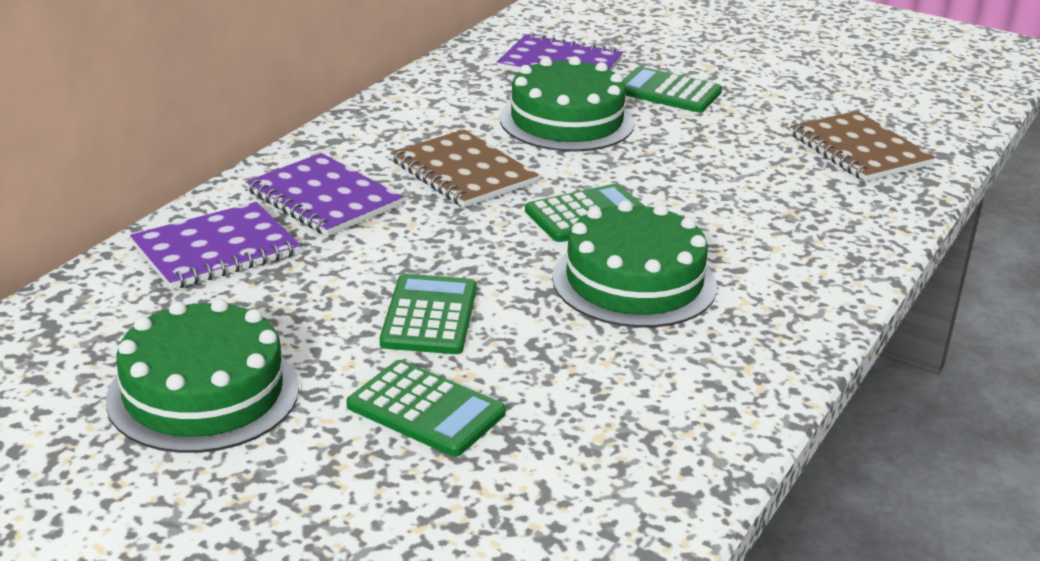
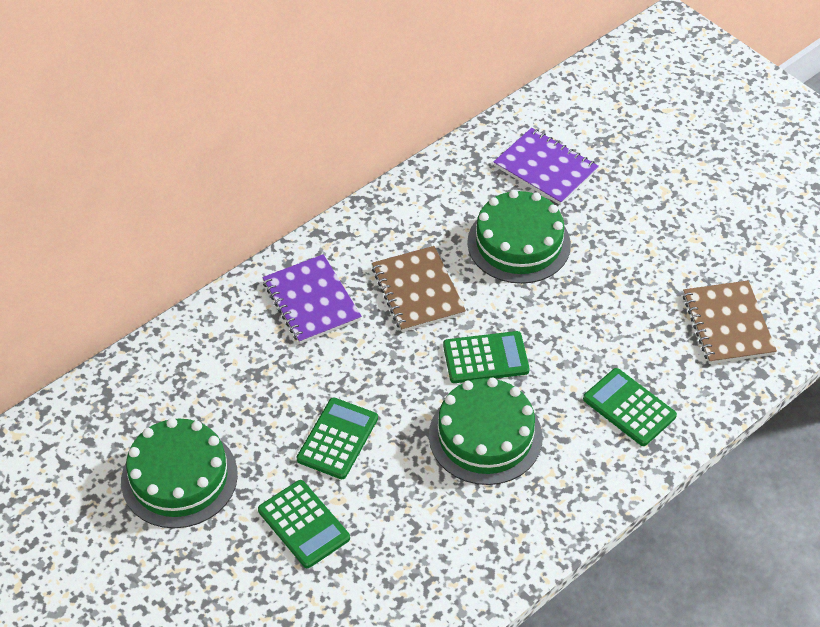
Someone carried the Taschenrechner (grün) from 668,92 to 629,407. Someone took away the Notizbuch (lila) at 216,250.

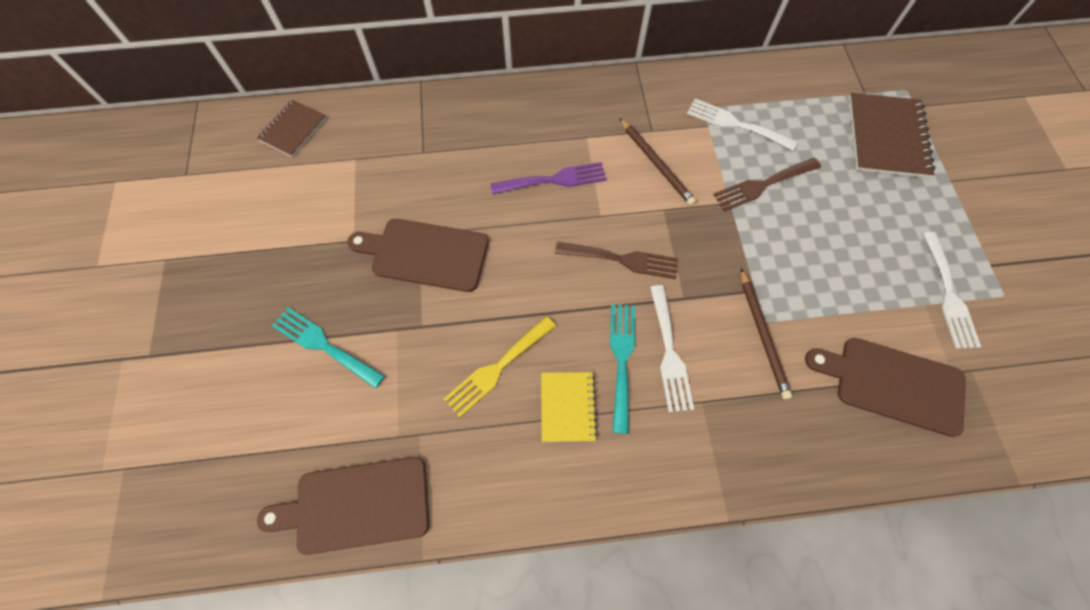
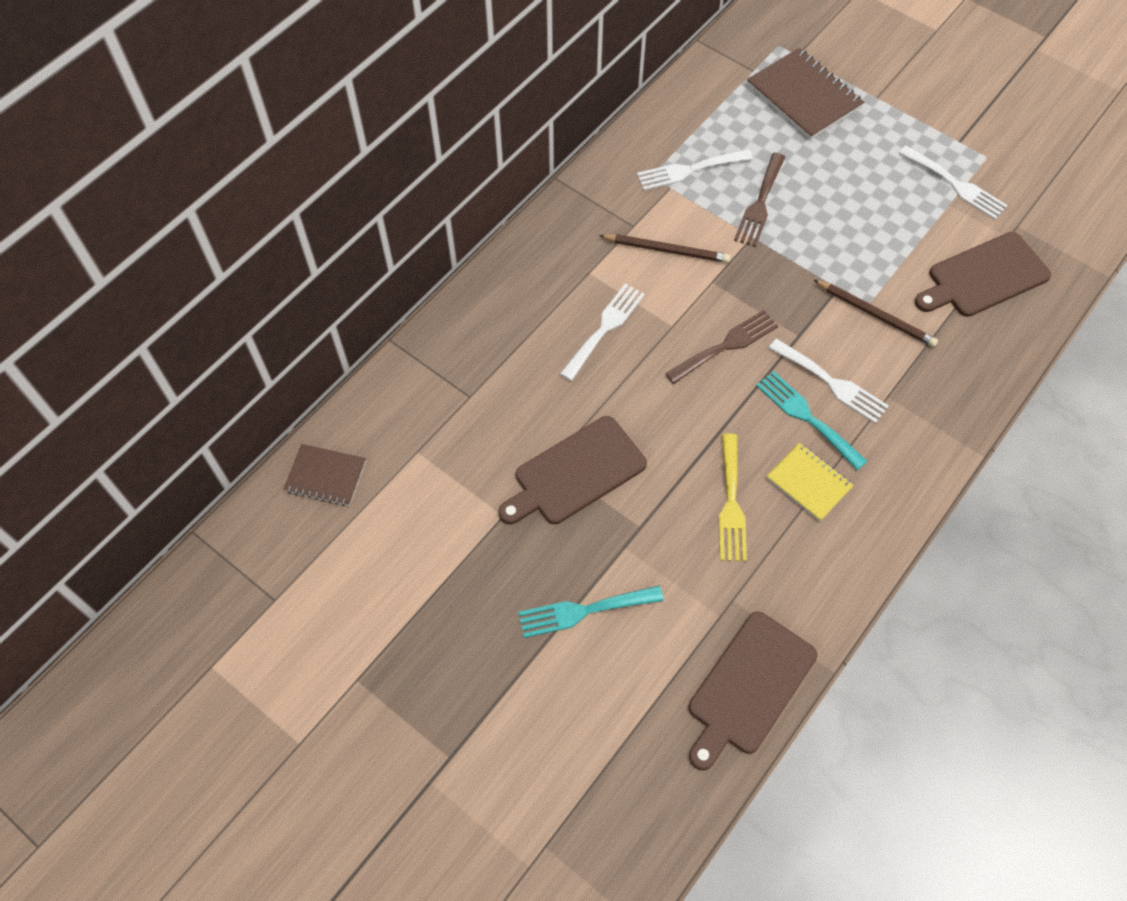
Someone rotated the Notizbuch (braun) at 293,129 by 60 degrees counterclockwise. Someone repainted the Gabel (lila) at 554,180, which became the Gabel (weiß) at 605,328.

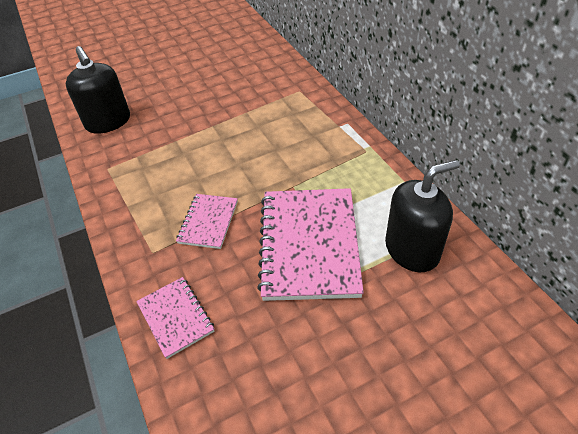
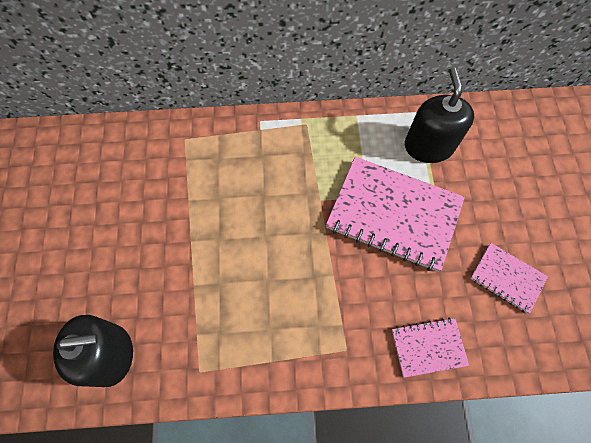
Someone carried the Notizbuch (rosa) from 208,222 to 507,278.

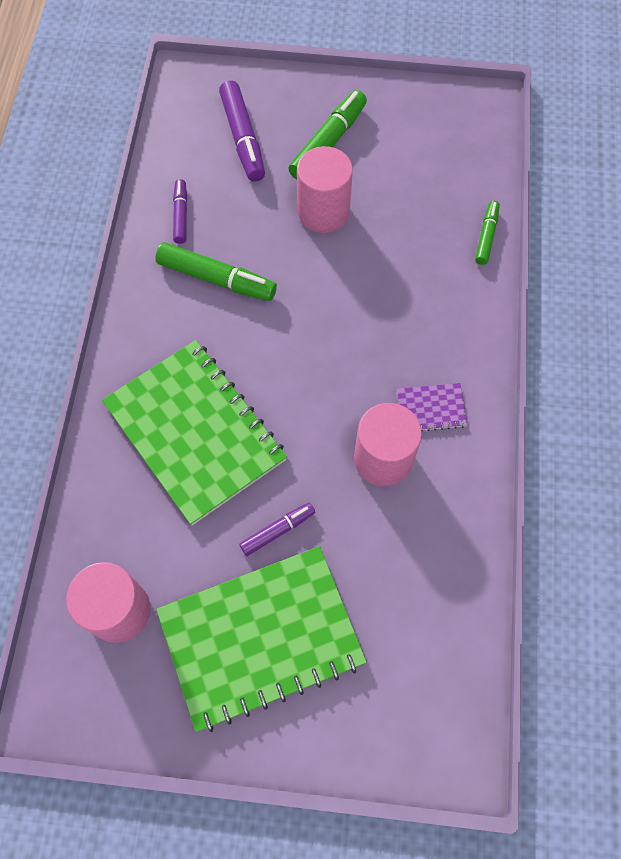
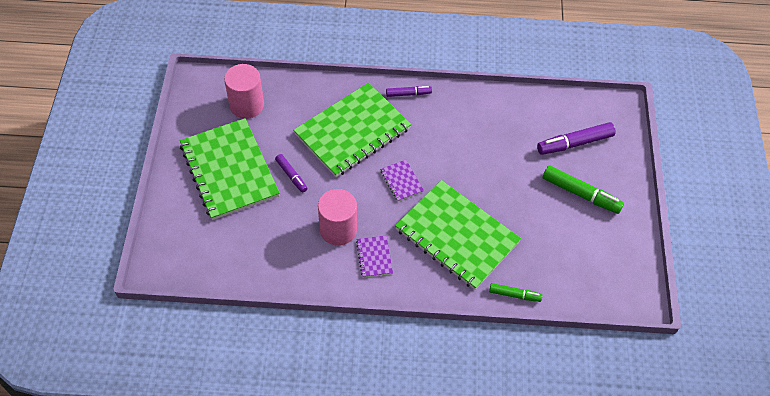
Someone took away the Vollzylinder (rosa) at 323,212. Someone carried the Filzstift (lila) from 181,215 to 408,94. Someone took away the Filzstift (grün) at 217,279. Someone put down the Notizbuch (lila) at 401,181. Someone put down the Notizbuch (grün) at 457,236.

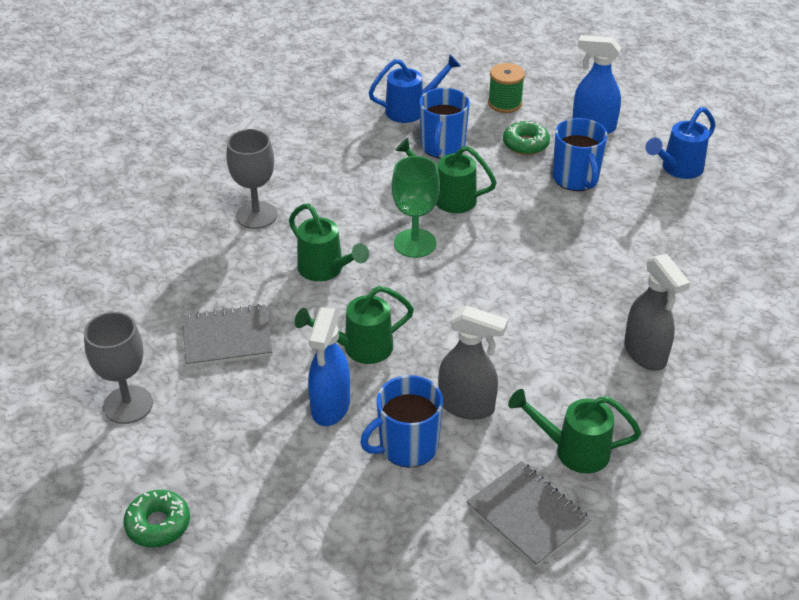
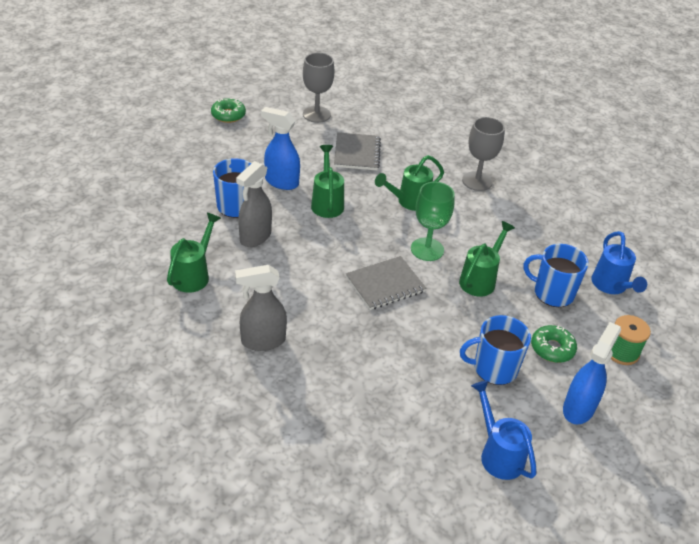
Someone carried the Notizbuch (grau) from 528,515 to 385,284.

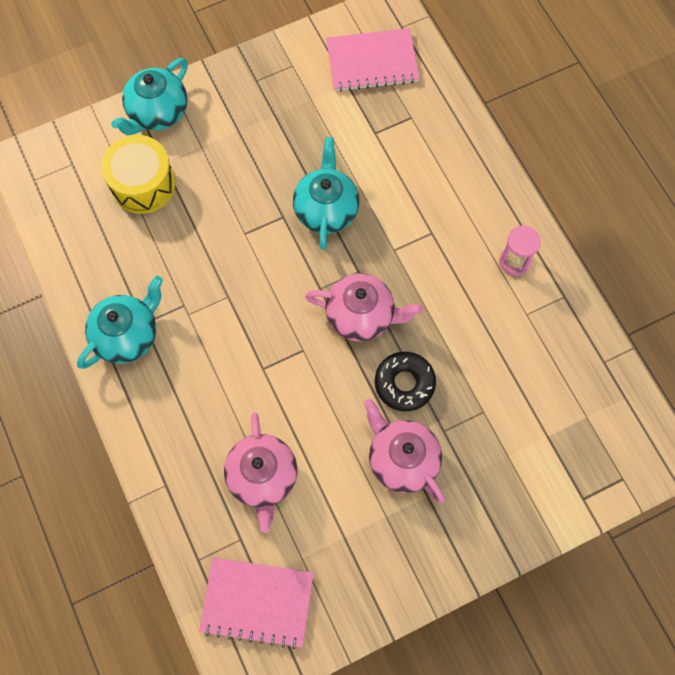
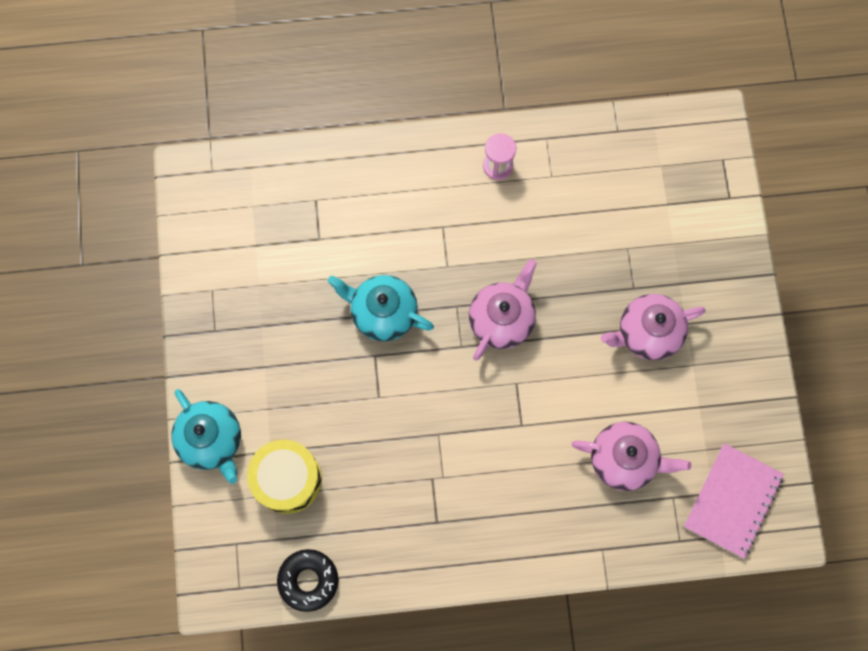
Someone took away the Notizbuch (rosa) at 372,62. Someone took away the Teekanne (türkis) at 127,335. Someone carried the Donut (schwarz) from 404,383 to 308,580.

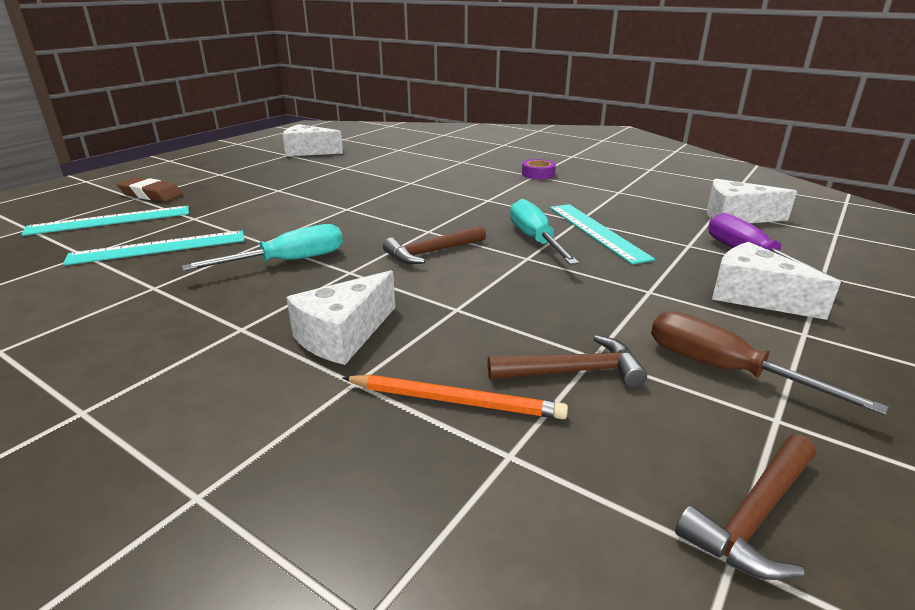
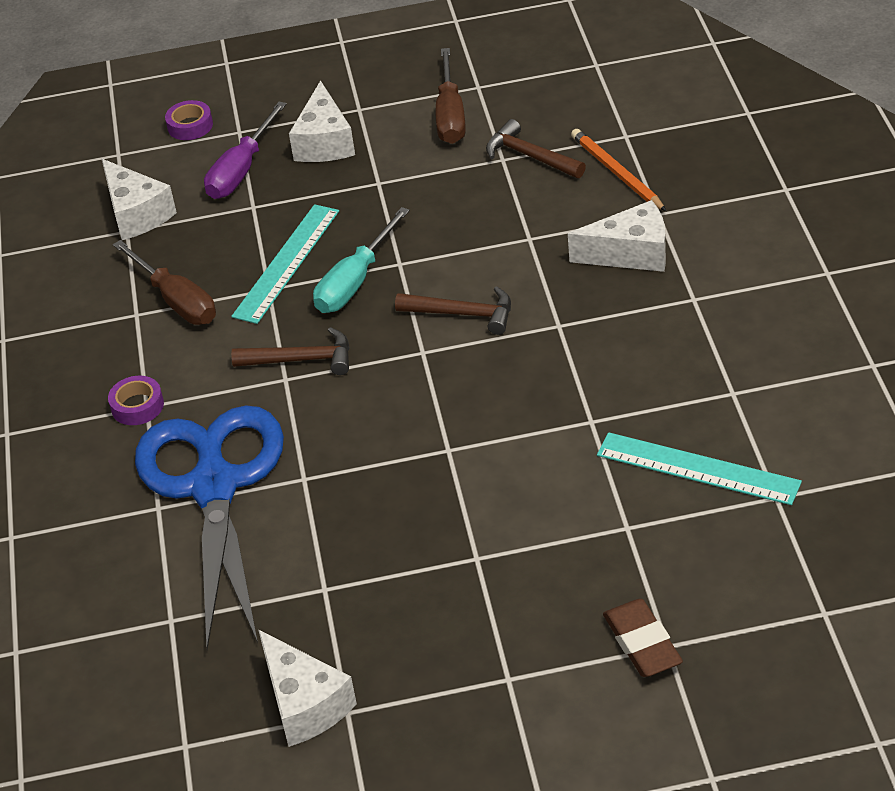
Someone took away the Lineal (türkis) at 110,220. Someone took away the Schraubenzieher (türkis) at 288,261. Someone carried the Hammer (braun) from 754,516 to 301,360. Someone put down the Klebeband (lila) at 190,126. Someone put down the Schraubenzieher (braun) at 176,300. Someone put down the Schere (blau) at 214,487.

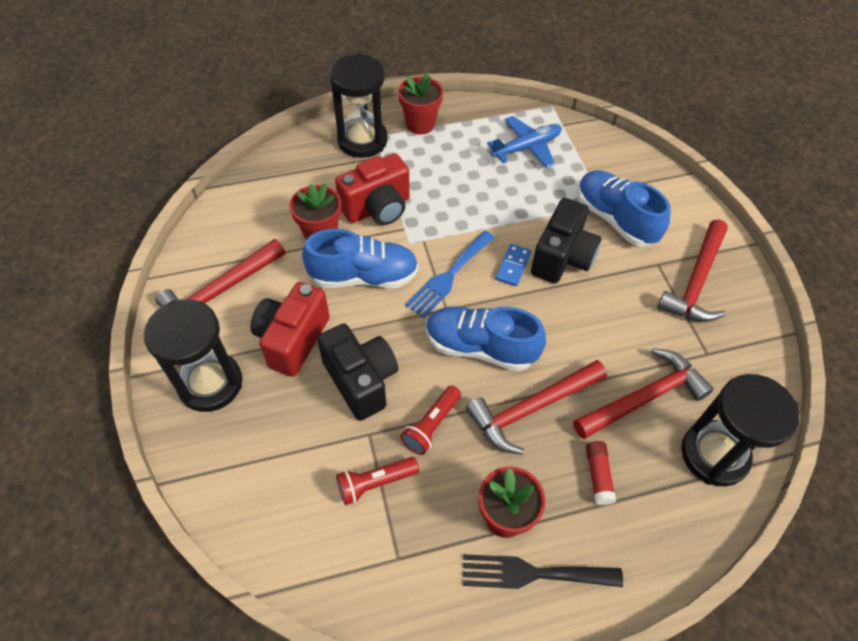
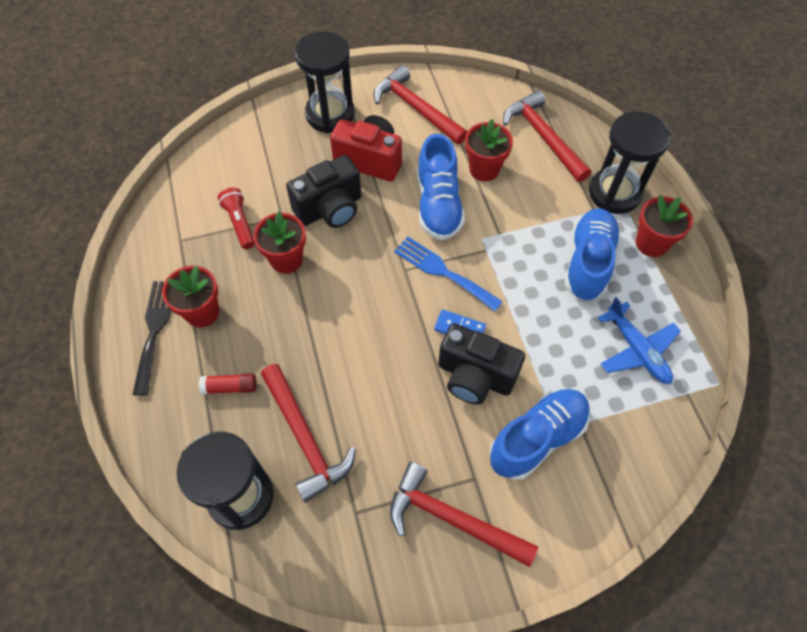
Someone took away the Kamera (rot) at 377,208. Someone carried the Schuh (blau) from 480,347 to 588,262. Someone carried the Hammer (rot) from 531,408 to 543,137. Someone swapped the Taschenlampe (rot) at 431,425 for the Blumentopf (rot) at 286,260.

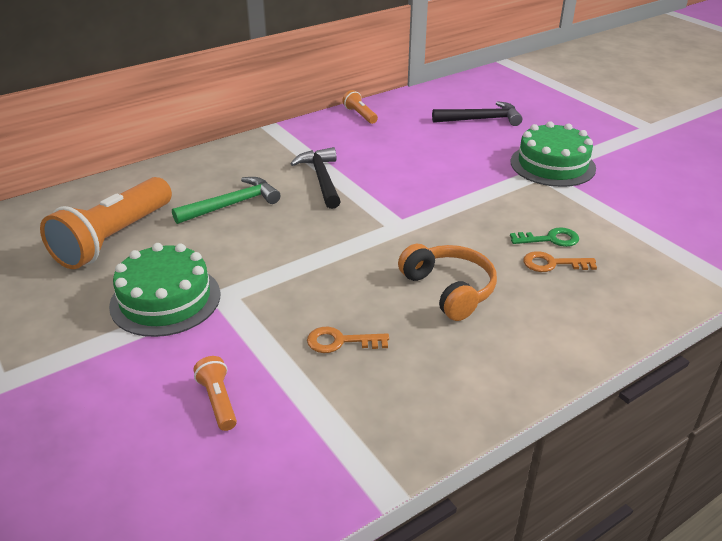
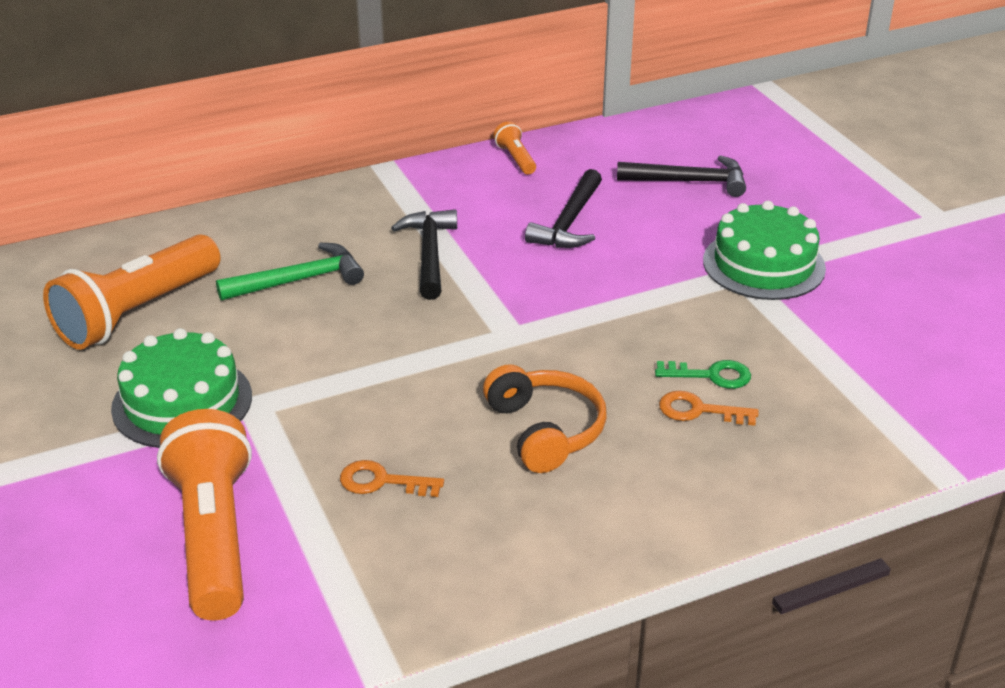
Someone scaled the Taschenlampe (orange) at 218,401 by 2.28. Someone put down the Hammer (schwarz) at 569,222.

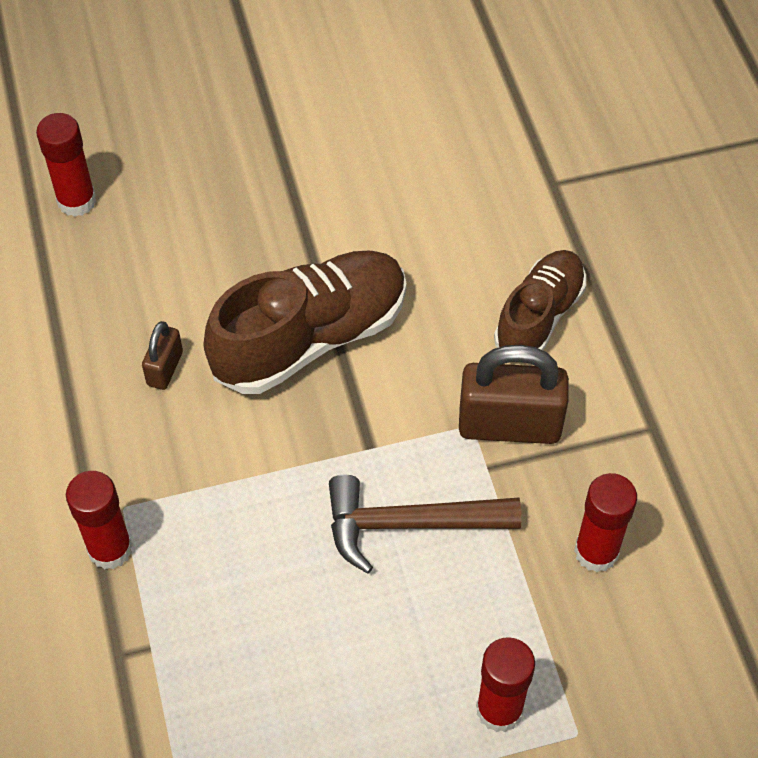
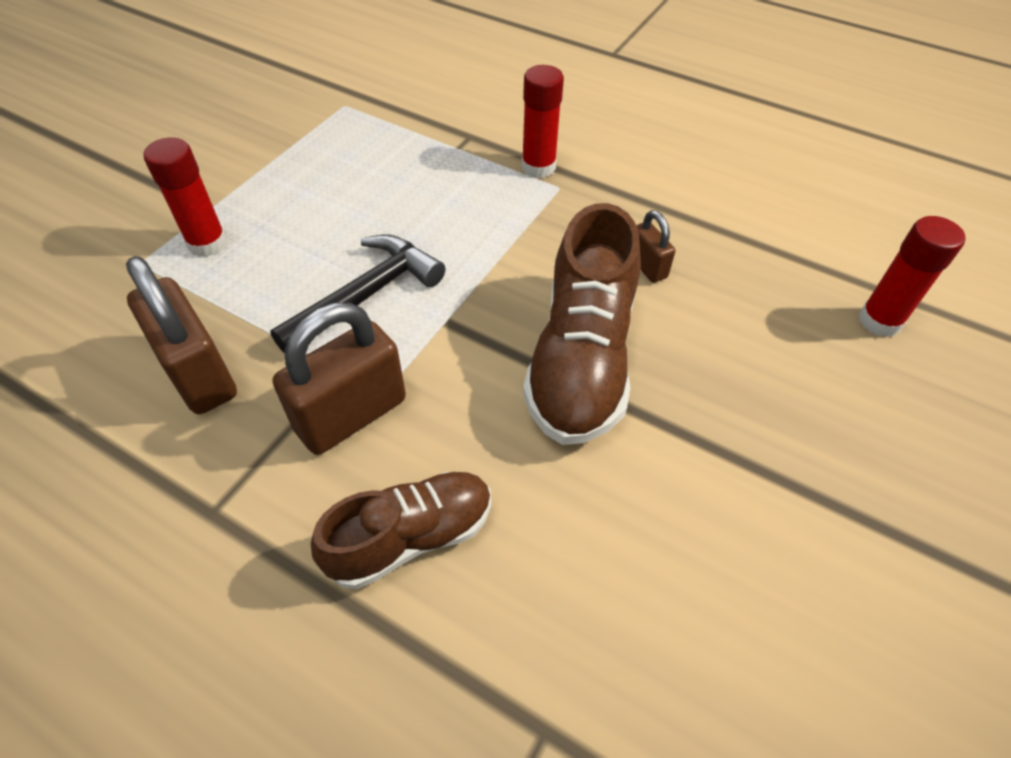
Someone rotated the Schuh (braun) at 539,316 by 105 degrees counterclockwise. Someone swapped the Klebestift (rot) at 596,551 for the Vorhängeschloss (braun) at 199,374. Someone repainted the Hammer (braun) at 408,524, which became the Hammer (schwarz) at 367,295.

